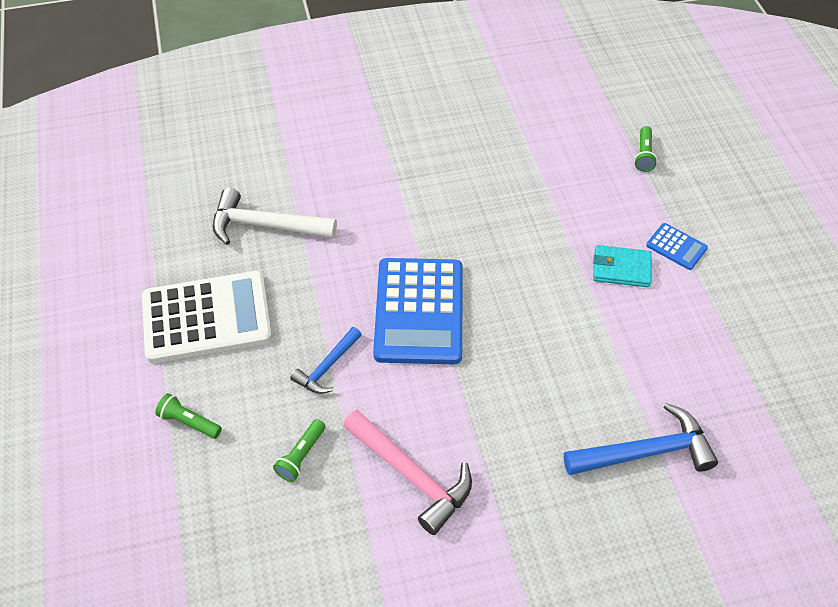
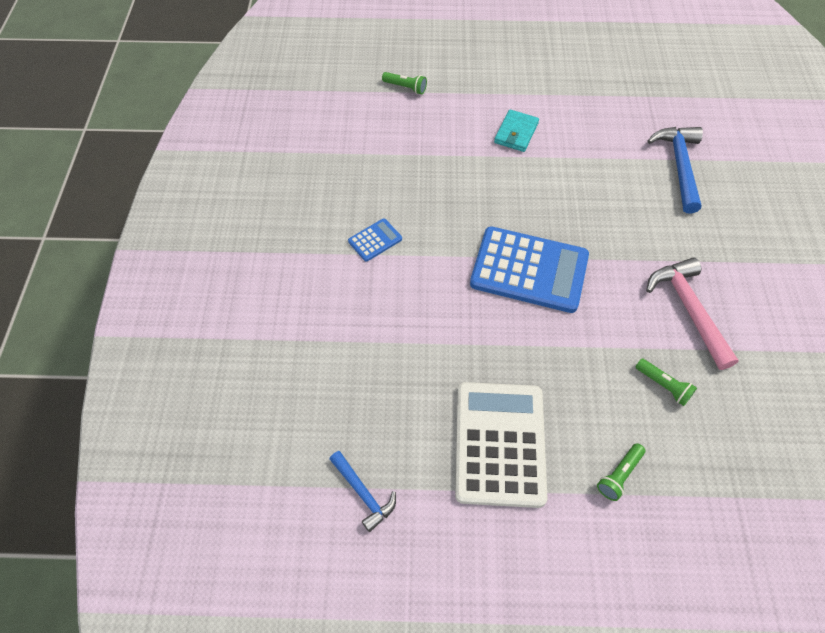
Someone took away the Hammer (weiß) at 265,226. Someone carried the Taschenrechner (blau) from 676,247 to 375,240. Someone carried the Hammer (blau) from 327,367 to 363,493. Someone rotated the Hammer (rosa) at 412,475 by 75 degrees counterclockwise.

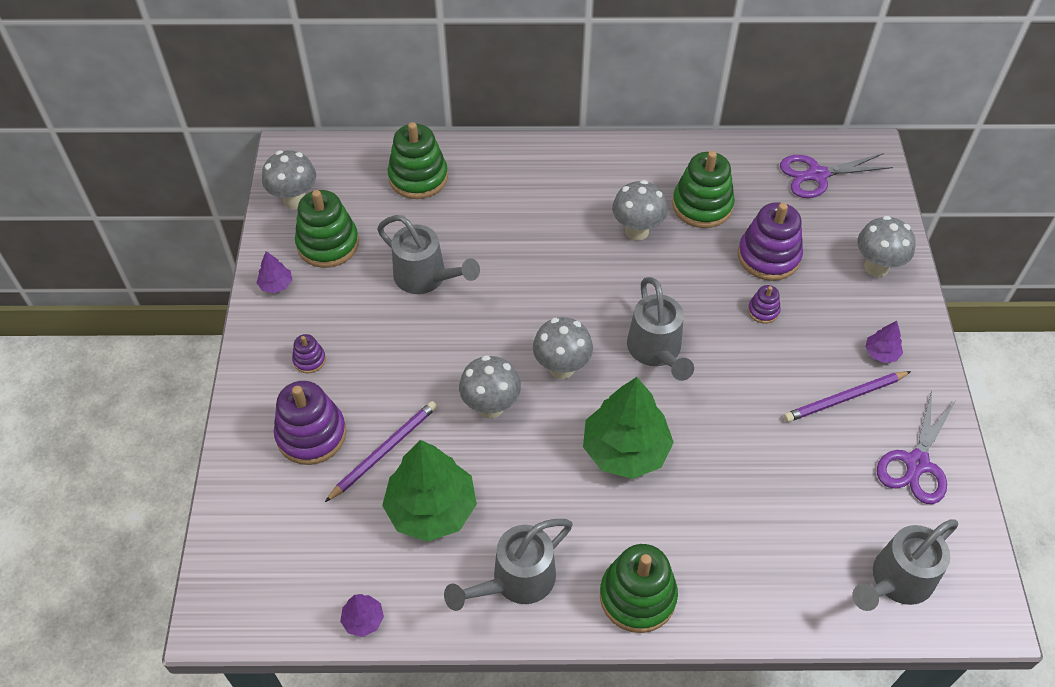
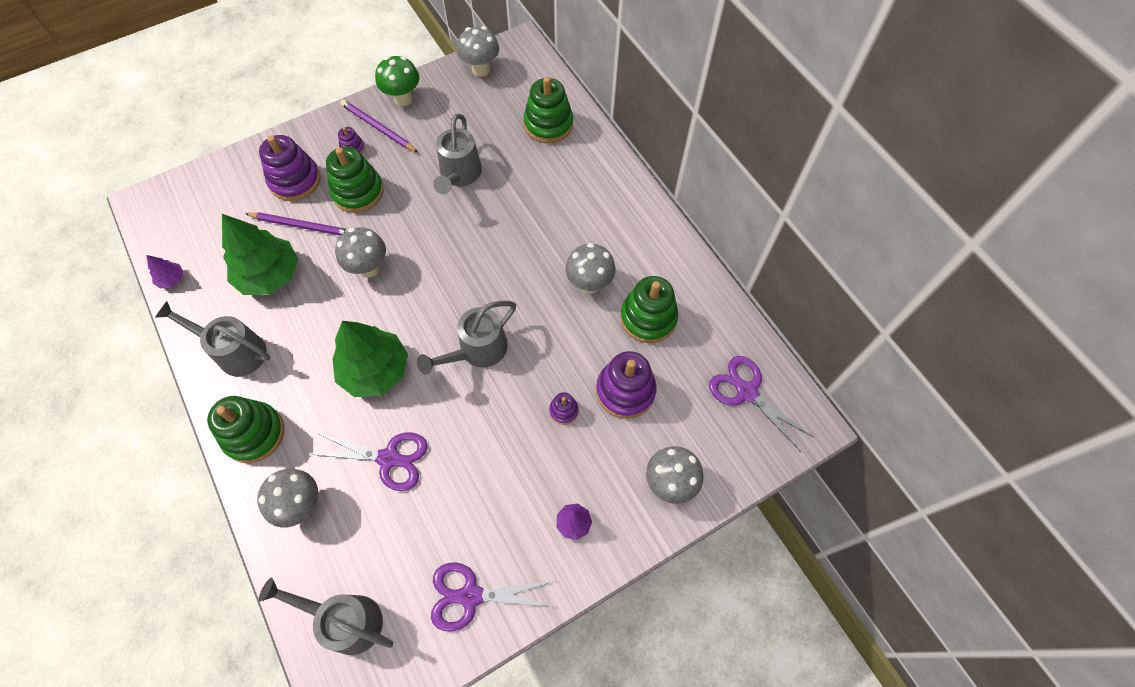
Someone carried the Stapelspielzeug (grün) from 328,244 to 358,192. Someone swapped the Baum (lila) at 276,285 for the Pilz (grün) at 403,99. Someone carried the Pilz (grau) from 561,368 to 301,505. Someone carried the Bleistift (lila) from 845,398 to 378,128. Someone put down the Schere (lila) at 389,458.

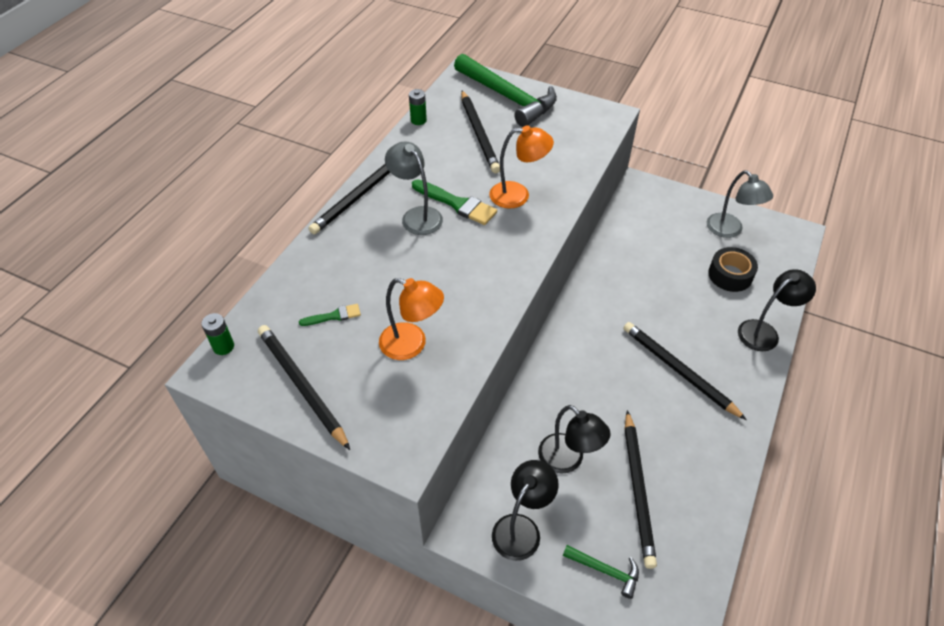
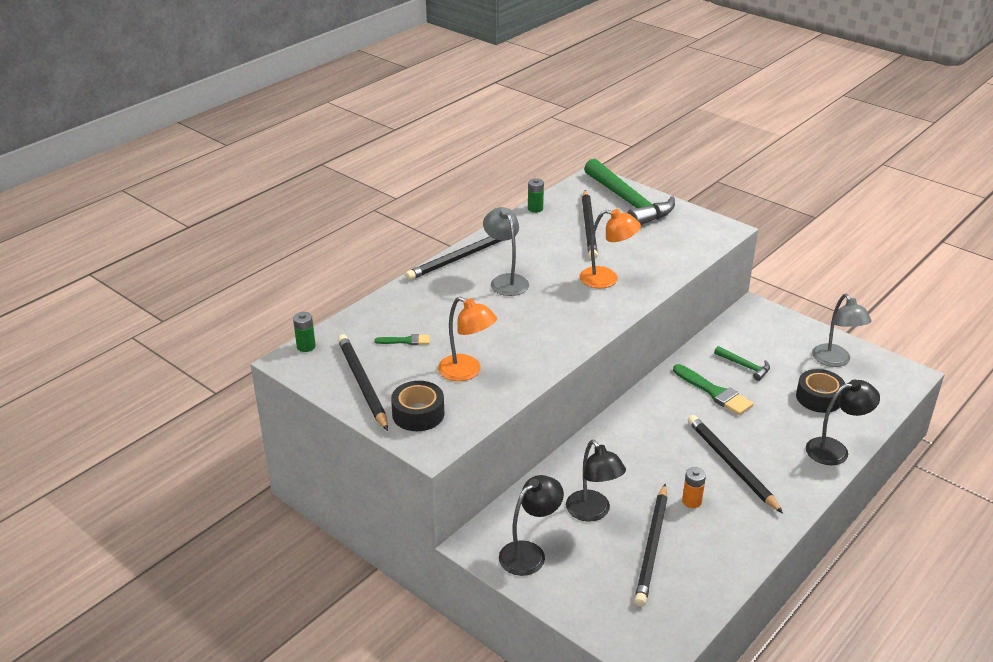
Someone carried the Pinsel (grün) from 457,204 to 714,392. Someone carried the Hammer (grün) from 605,571 to 745,366. Someone put down the Klebeband (schwarz) at 418,414. Someone put down the Batterie (orange) at 691,501.

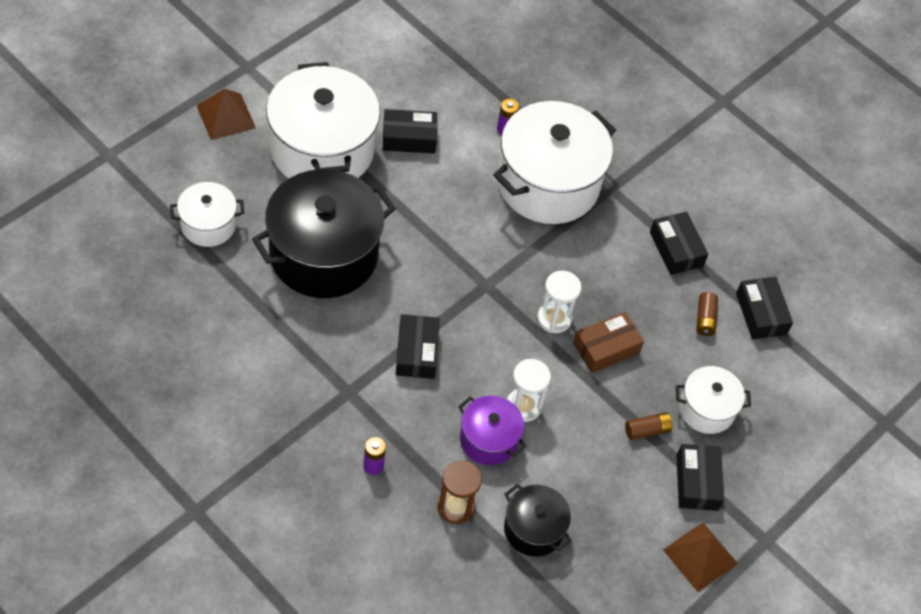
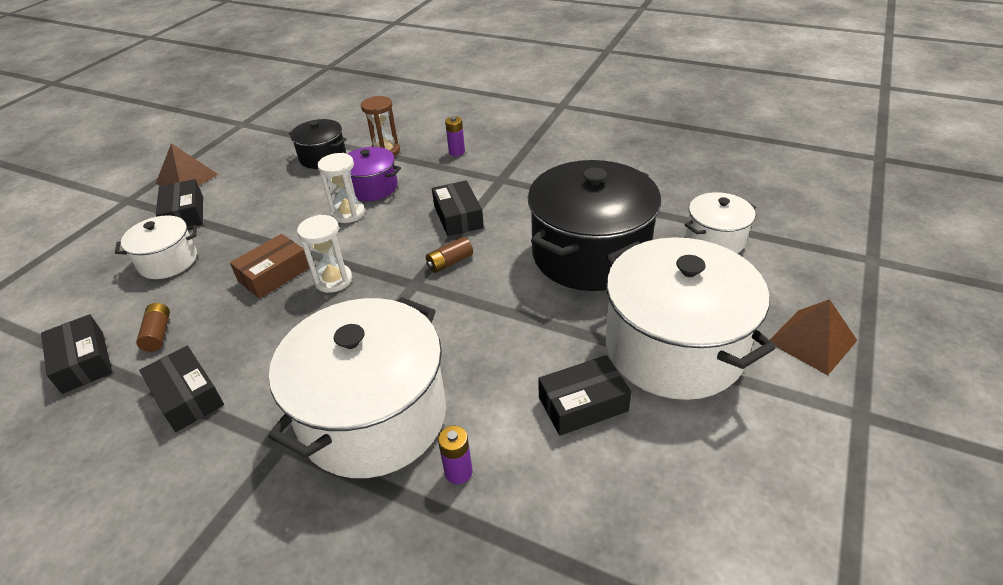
Someone carried the Batterie (braun) from 647,430 to 450,262.

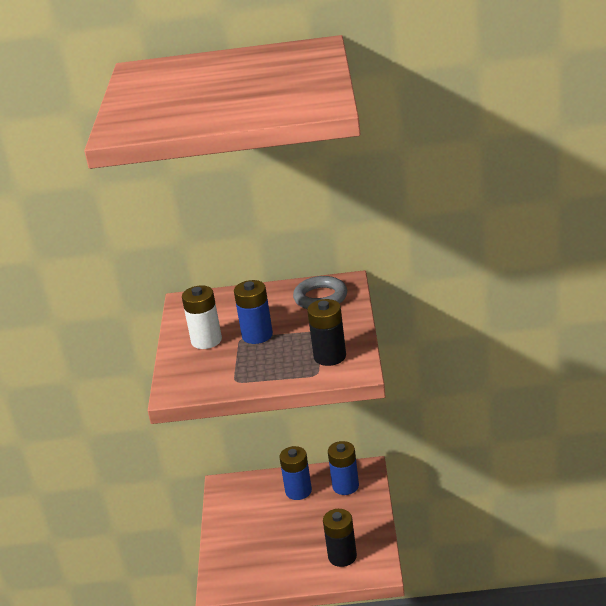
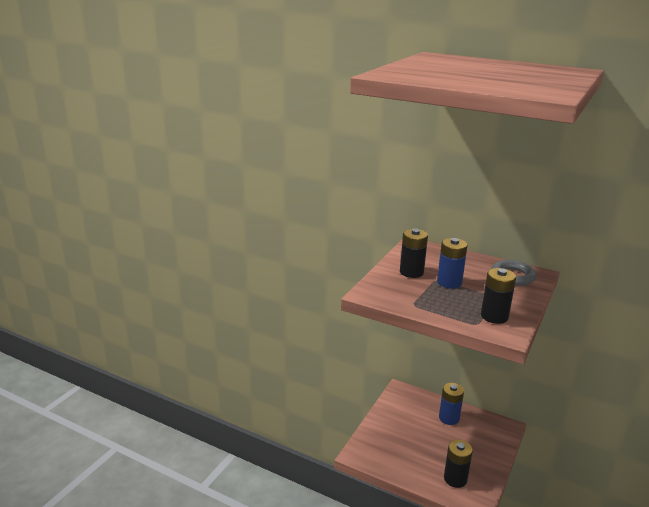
Someone repainted the Batterie (weiß) at 206,340, which became the Batterie (schwarz) at 411,272. Someone took away the Batterie (blau) at 345,486.

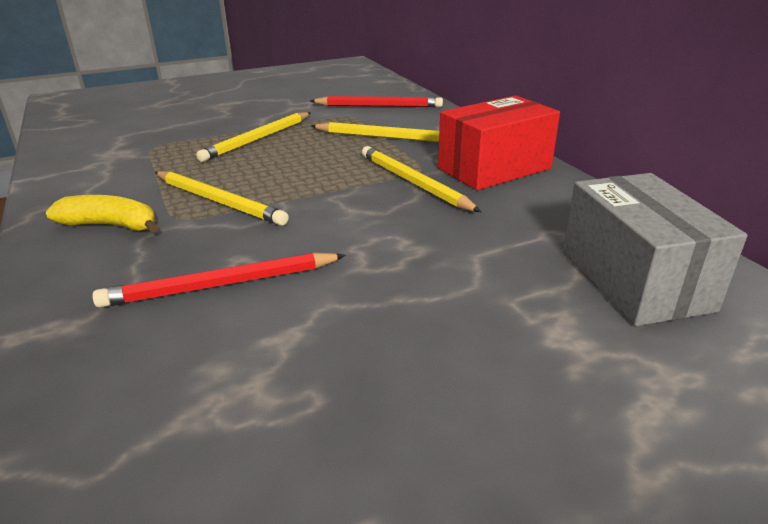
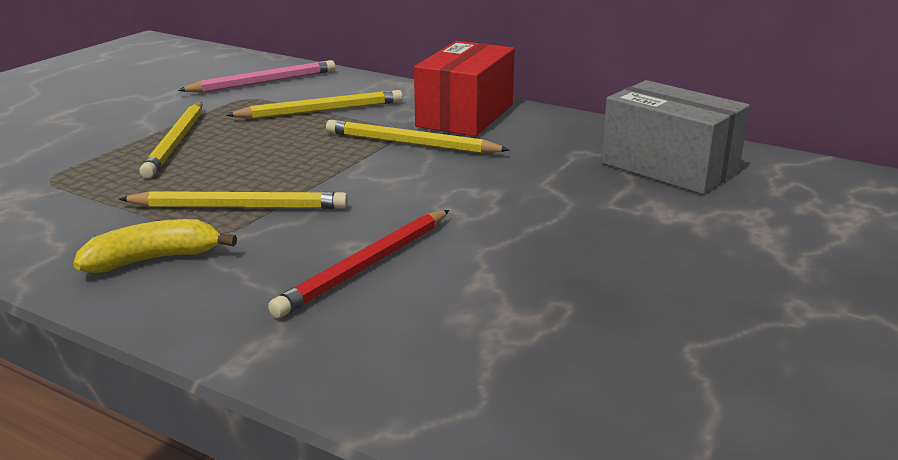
Someone repainted the Bleistift (rot) at 378,106, which became the Bleistift (rosa) at 263,82.

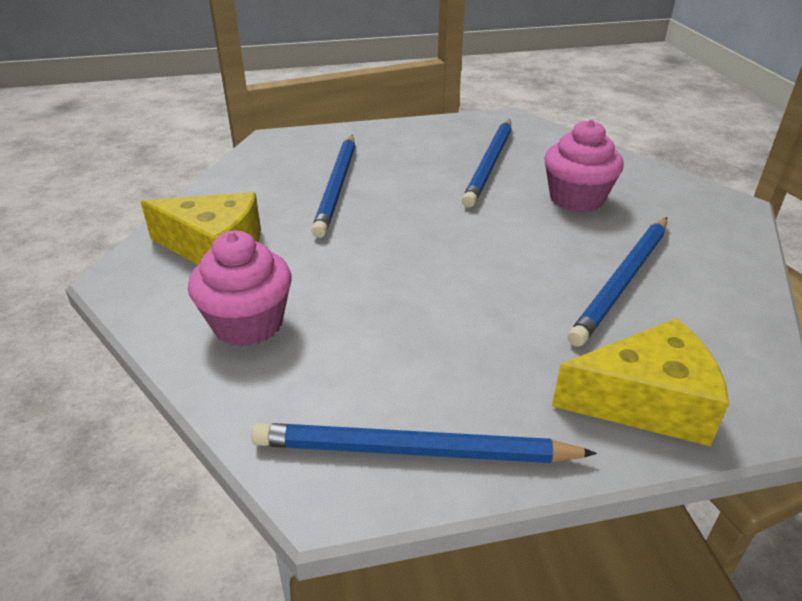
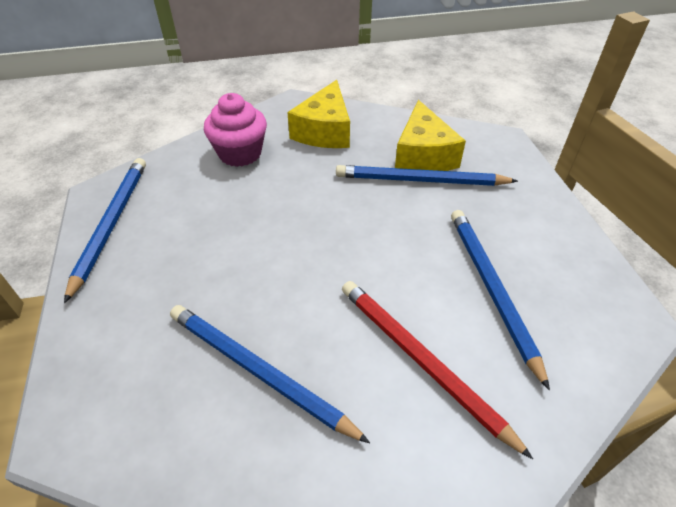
Someone rotated the Bleistift (blau) at 490,164 by 60 degrees clockwise. Someone swapped the Muffin (rosa) at 576,199 for the Bleistift (rot) at 421,361. Someone carried the Käse (gelb) from 645,402 to 423,155.

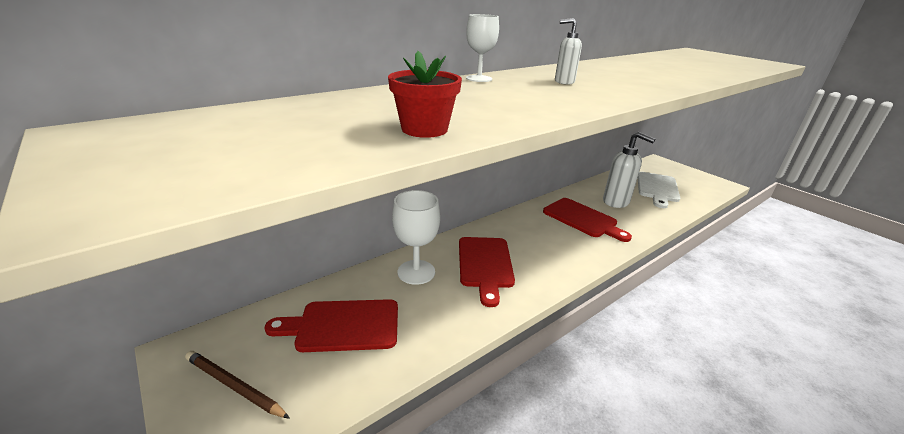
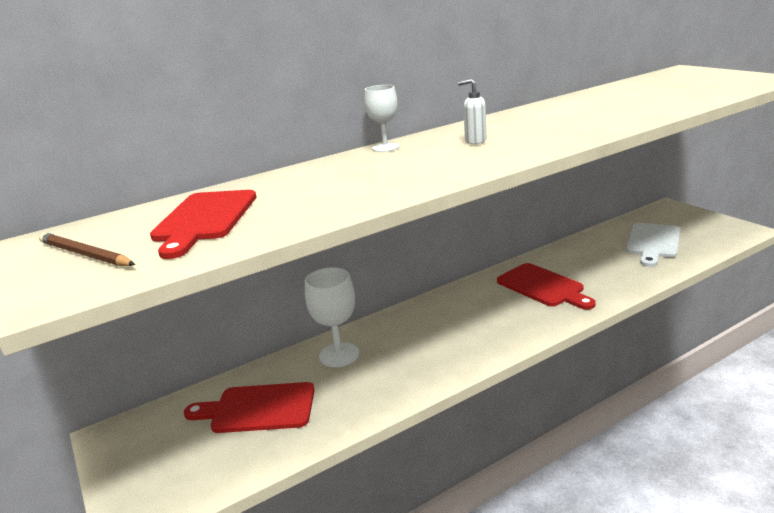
Someone took away the Blumentopf (rot) at 424,129. Someone took away the Seifenspender (weiß) at 616,202. Someone carried the Schneidebrett (rot) from 485,265 to 204,219. Someone carried the Bleistift (braun) from 234,386 to 85,254.

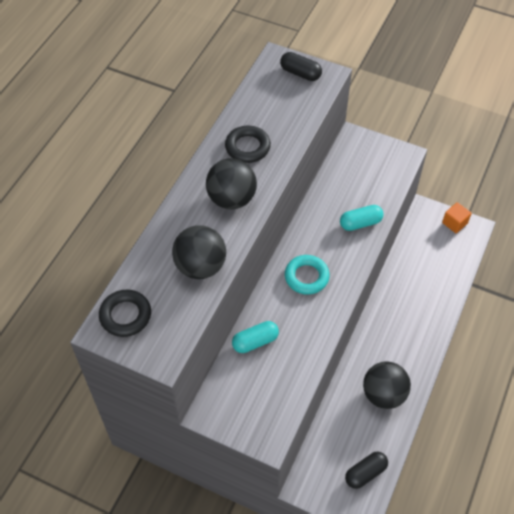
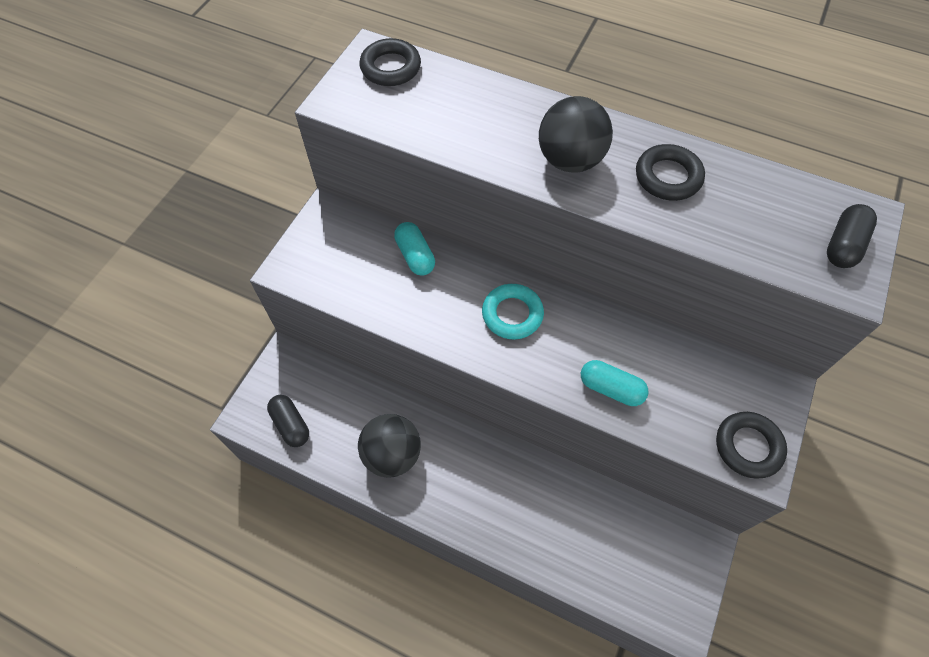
Someone took away the Kubus (orange) at 454,223. Someone rotated the Kapsel (türkis) at 360,223 by 45 degrees counterclockwise. Someone took away the Ball (schwarz) at 200,266. Someone put down the Ring (schwarz) at 748,446.

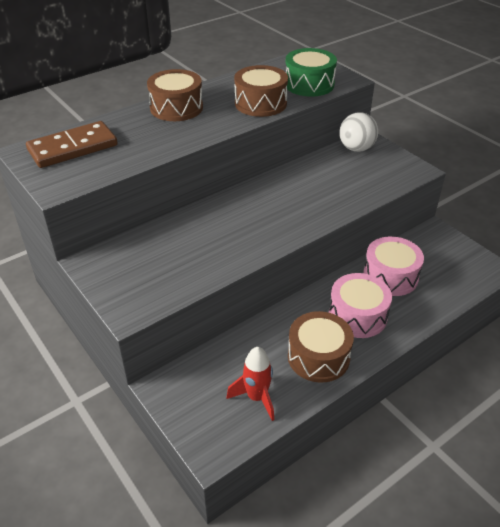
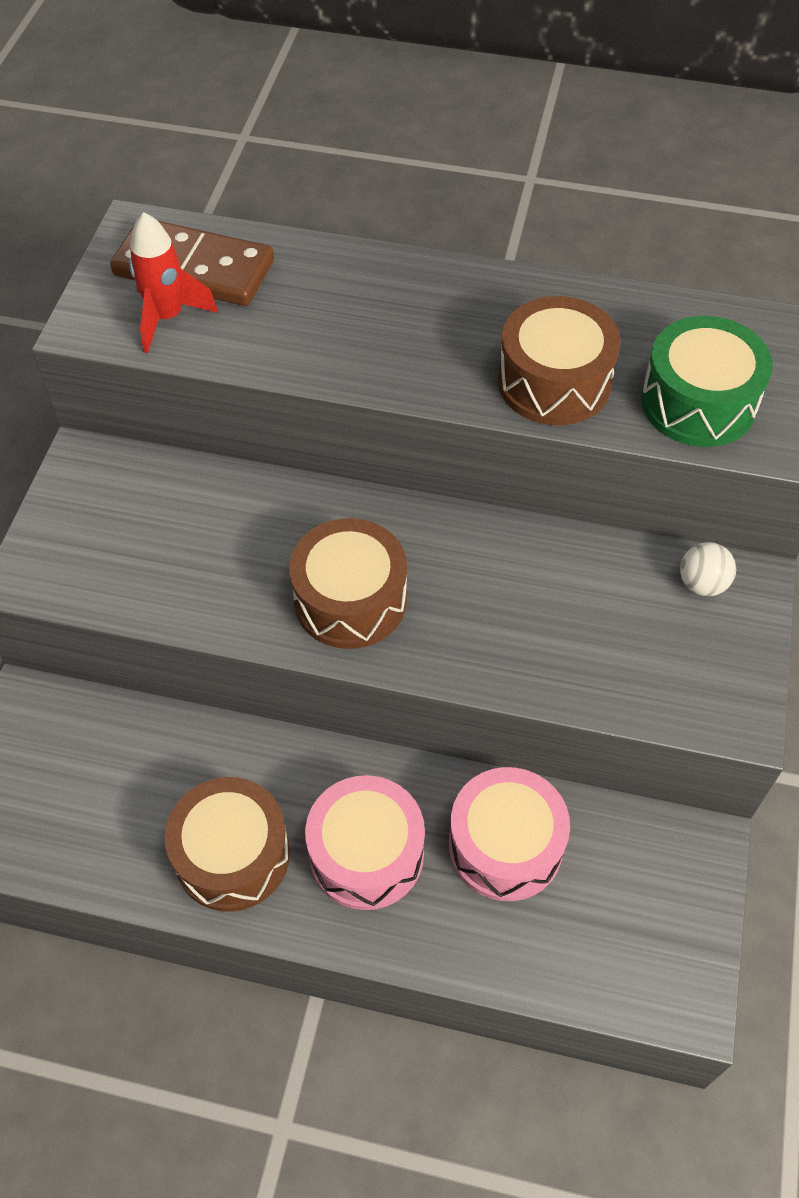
Someone carried the Trommel (braun) from 176,108 to 350,600. Someone scaled the Ball (weiß) at 356,148 by 0.62. Someone carried the Rakete (rot) from 257,397 to 167,318.

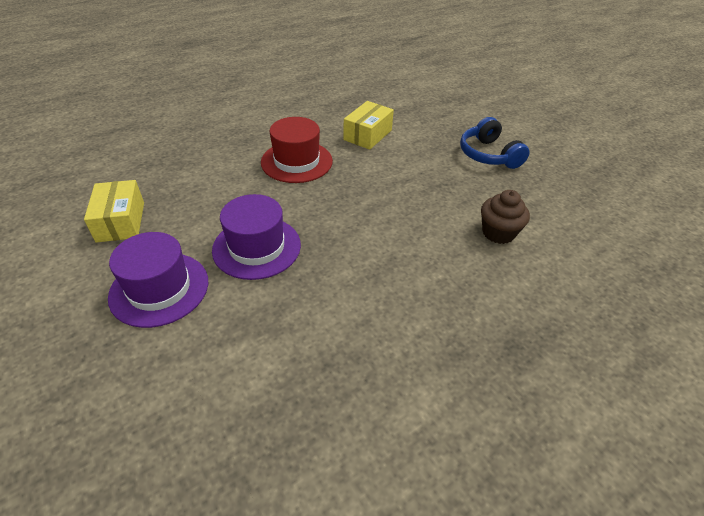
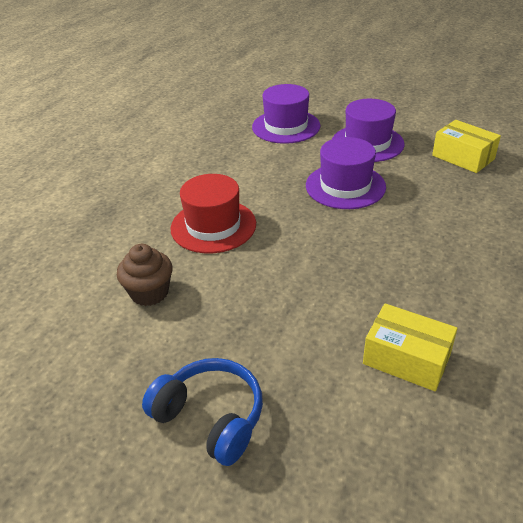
Someone rotated the Schachtel (gelb) at 367,135 by 60 degrees counterclockwise. Someone carried the Hut (rot) from 296,161 to 213,226. Someone put down the Hut (lila) at 286,126.

